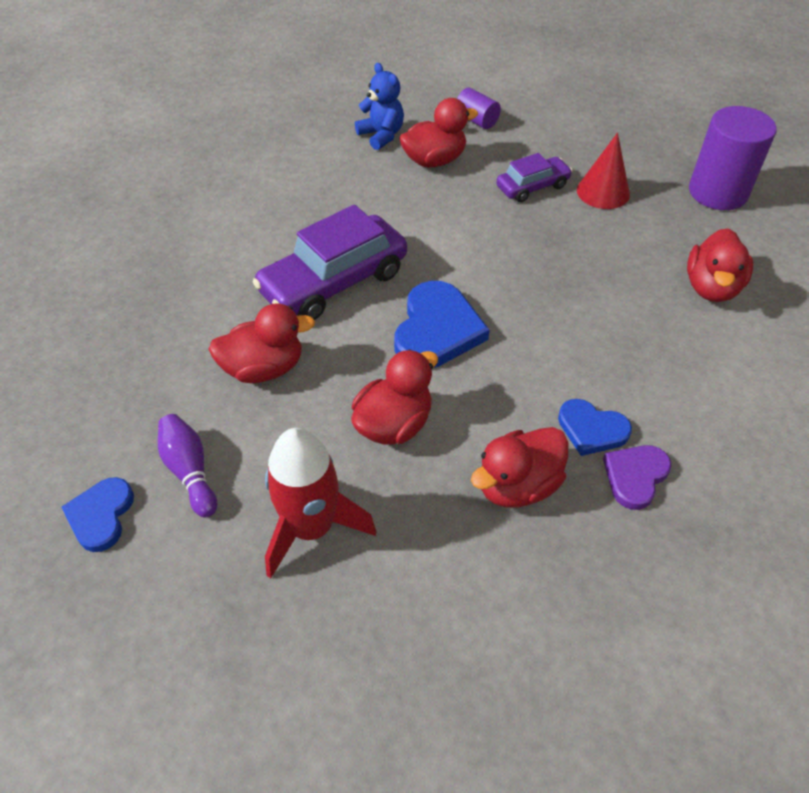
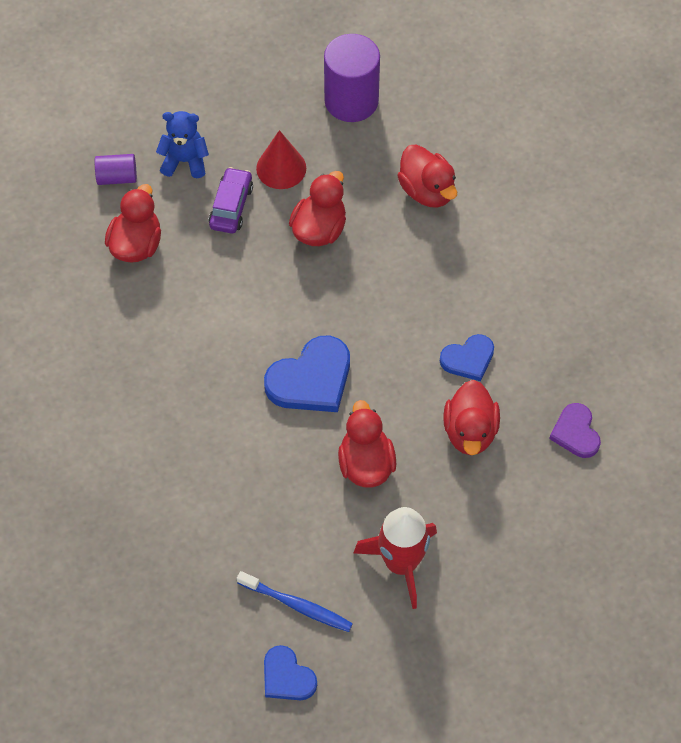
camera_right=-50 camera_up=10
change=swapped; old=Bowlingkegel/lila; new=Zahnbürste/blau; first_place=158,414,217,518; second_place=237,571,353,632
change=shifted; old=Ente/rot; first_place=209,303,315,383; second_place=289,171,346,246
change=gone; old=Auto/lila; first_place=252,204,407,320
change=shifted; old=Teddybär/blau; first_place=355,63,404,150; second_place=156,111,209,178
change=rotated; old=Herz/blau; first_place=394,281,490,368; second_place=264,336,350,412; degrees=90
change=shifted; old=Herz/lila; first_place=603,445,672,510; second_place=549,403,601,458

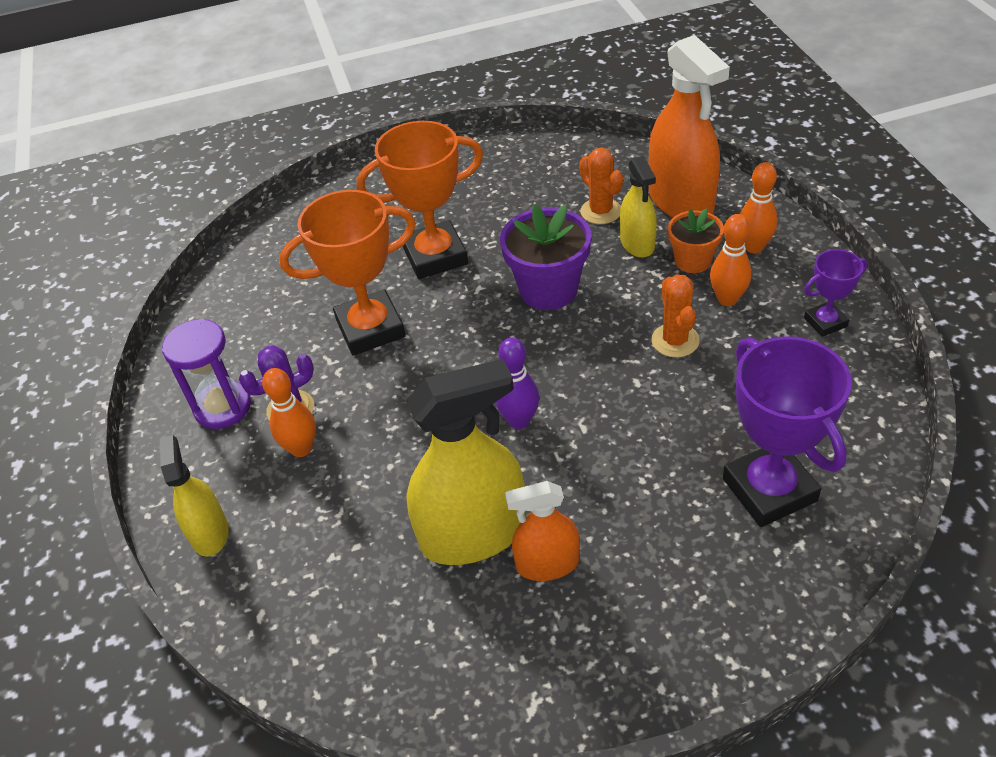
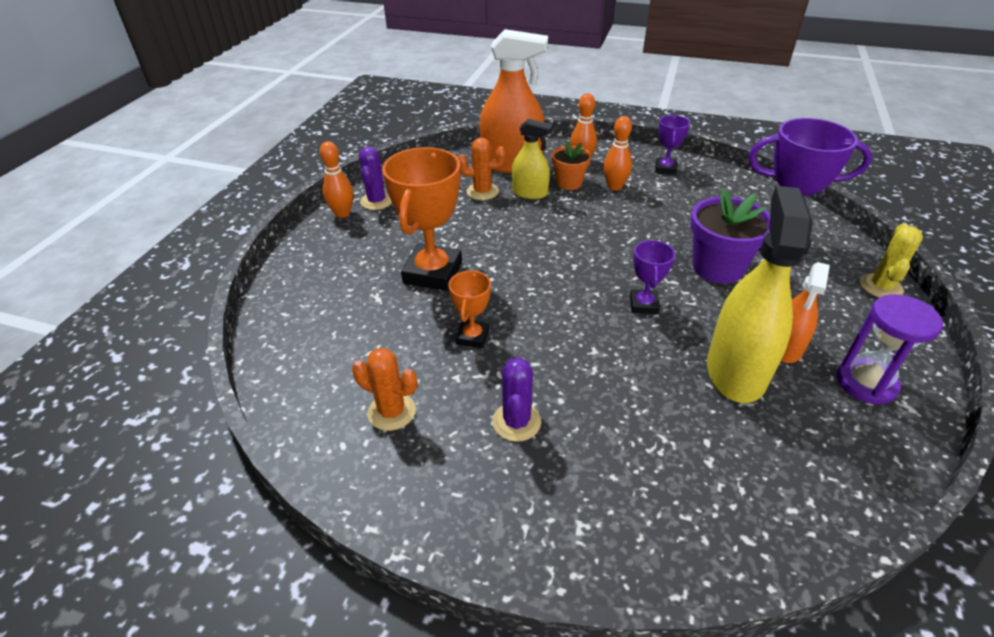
camera_right=-60 camera_up=-5
change=gone; old=Sprühflasche/gelb; first_place=160,435,229,557
change=shifted; old=Sanduhr/lila; first_place=162,319,251,429; second_place=837,294,943,404
change=shifted; old=Bowlingkegel/orange; first_place=262,368,316,457; second_place=320,141,353,218
change=scaled; old=Pokal/orange; first_place=279,190,416,355; second_place=448,270,491,348; factor=0.52
change=swapped; old=Bowlingkegel/lila; new=Pokal/lila; first_place=495,337,539,429; second_place=630,240,675,314
change=shifted; old=Blumentopf/lila; first_place=500,204,592,310; second_place=690,189,770,284
change=shifted; old=Kaktus/orange; first_place=651,274,700,358; second_place=352,348,418,431
change=new; new=Kaktus/lila; second_place=359,146,392,210
change=new; new=Kaktus/gelb; second_place=860,223,923,298

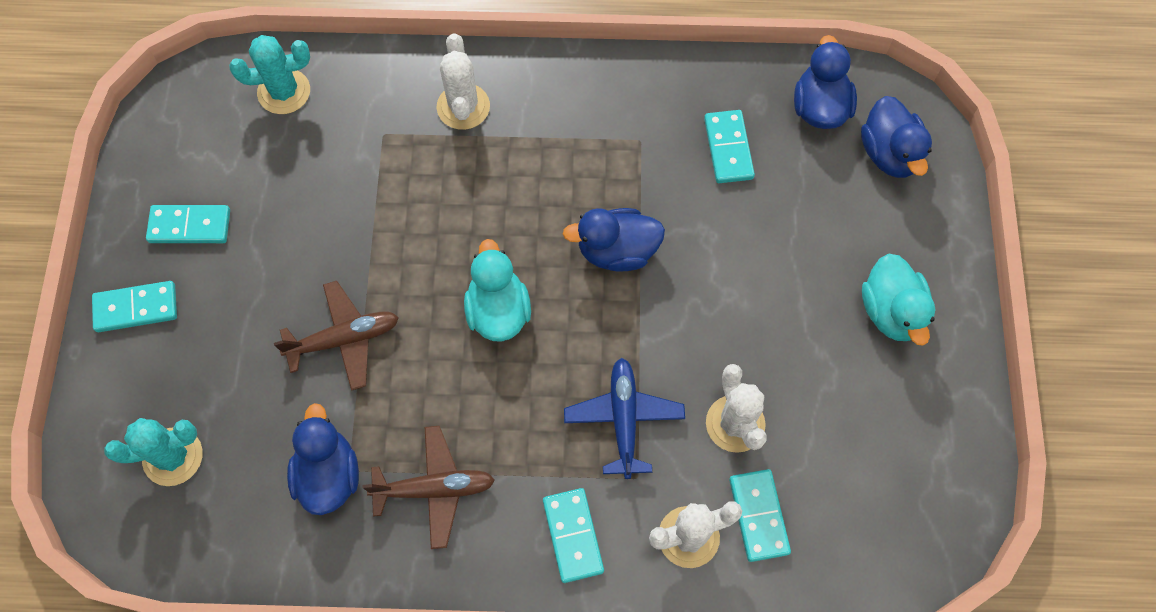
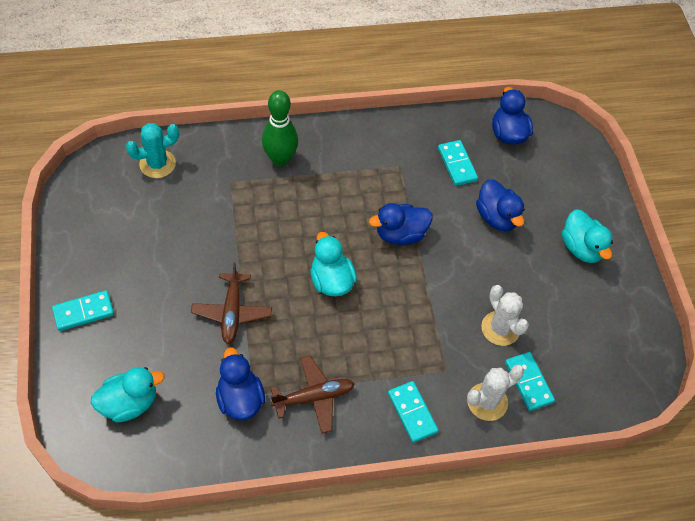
camera_right=-15 camera_up=-10
change=swapped; old=Kaktus/türkis; new=Ente/türkis; first_place=104,418,203,486; second_place=91,367,165,422
change=gone; old=Dominostein/türkis; first_place=146,205,230,243
change=rotated; old=Flugzeug/braun; first_place=274,281,399,391; second_place=191,262,272,344; degrees=120
change=swapped; old=Kaktus/weiß; new=Bowlingkegel/grün; first_place=436,33,490,130; second_place=262,90,298,167
change=gone; old=Flugzeug/blau; first_place=564,358,685,479
change=shifted; old=Ente/blau; first_place=861,96,932,178; second_place=476,179,525,231

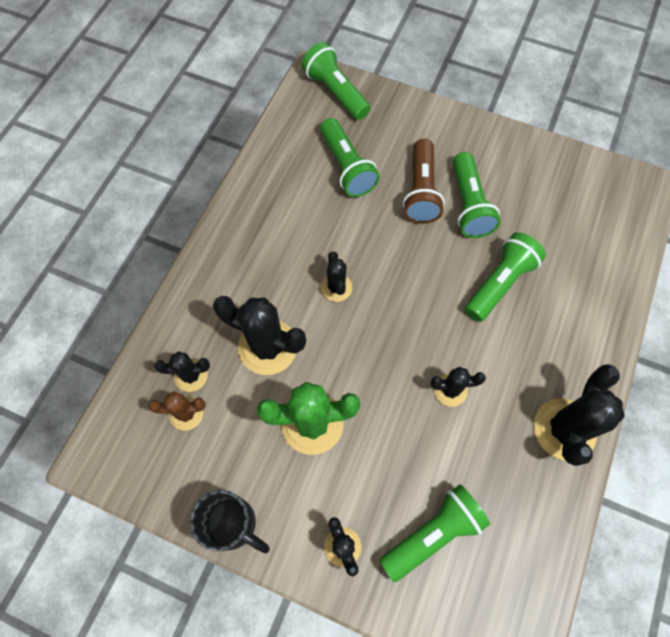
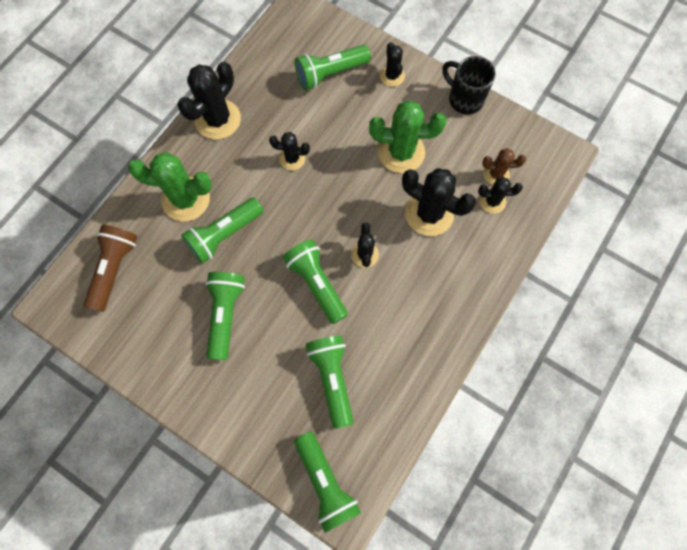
camera_right=-170 camera_up=5
change=shifted; old=Taschenlampe/braun; first_place=403,139,445,224; second_place=84,225,137,312
change=new; new=Kaktus/grün; second_place=128,152,212,221
change=new; new=Taschenlampe/grün; second_place=283,239,348,324

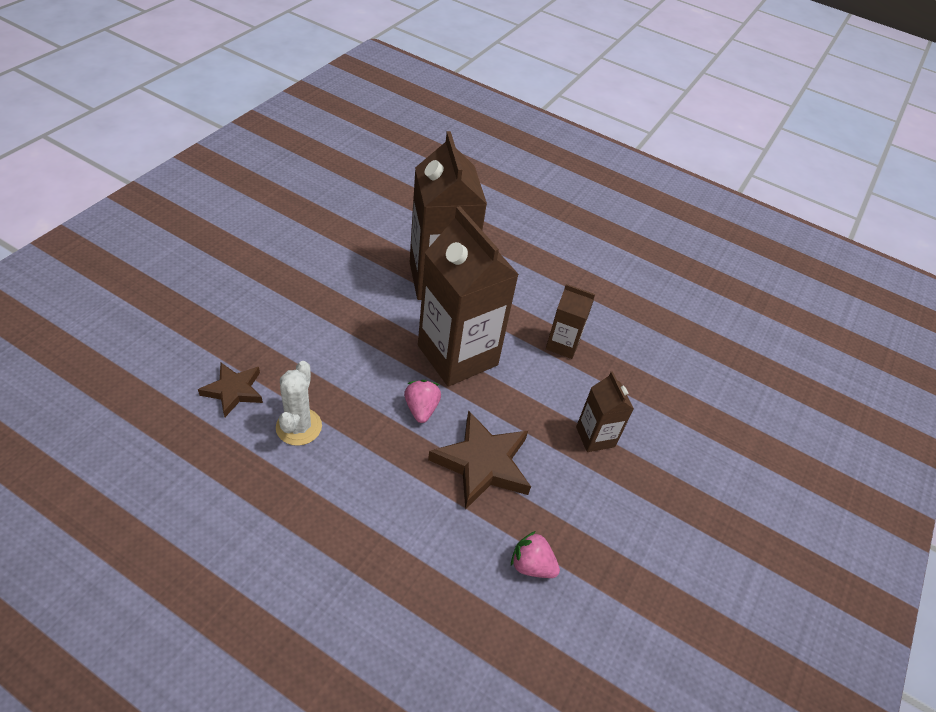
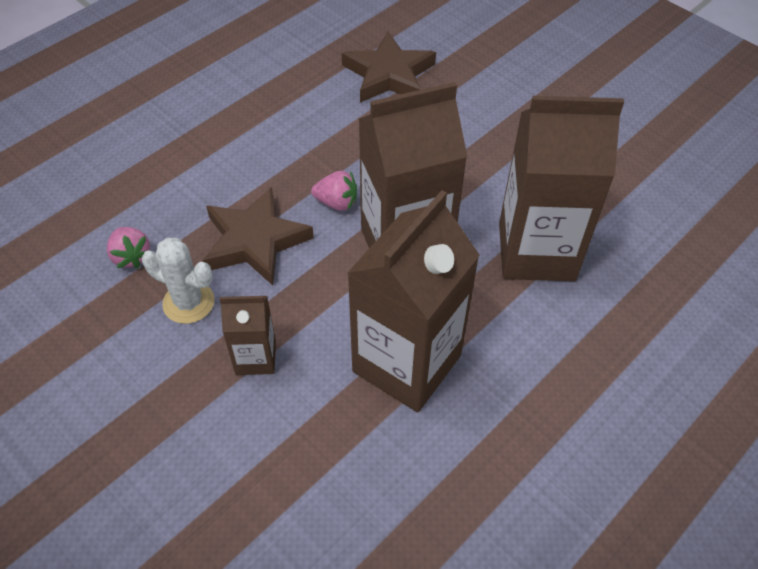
camera_right=110 camera_up=5
change=scaled; old=Stern/braun; first_place=198,363,263,417; second_place=342,31,436,103; factor=1.62
change=shifted; old=Kaktus/weiß; first_place=276,361,322,446; second_place=142,238,214,324
change=rotated; old=Erdbeere/rosa; first_place=511,531,560,578; second_place=107,227,150,268; degrees=105
change=scaled; old=Getränkekarton/braun; first_place=546,284,595,359; second_place=347,190,480,412; factor=2.05

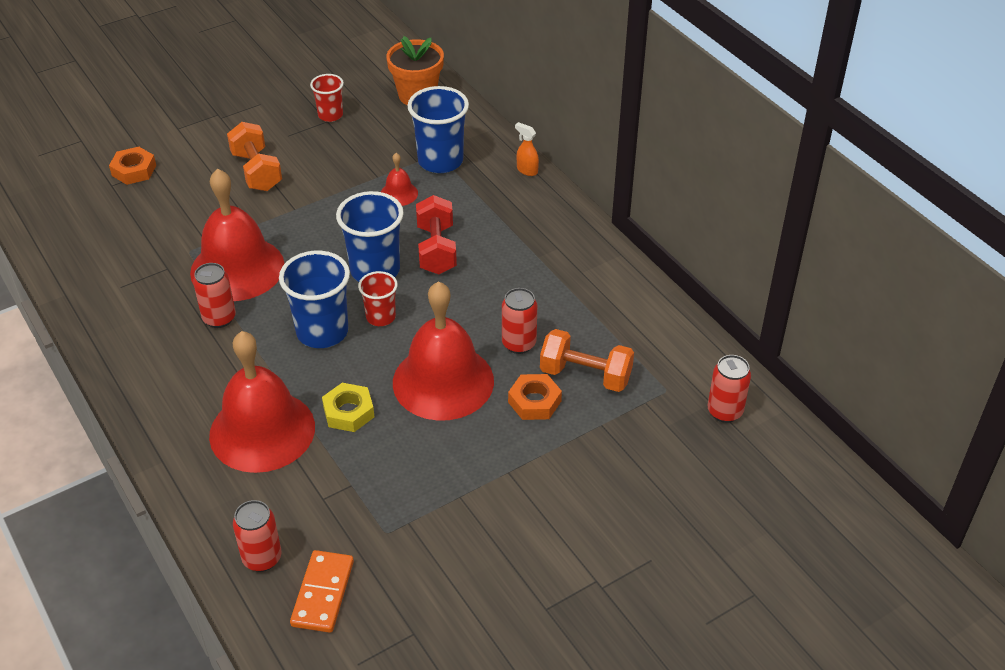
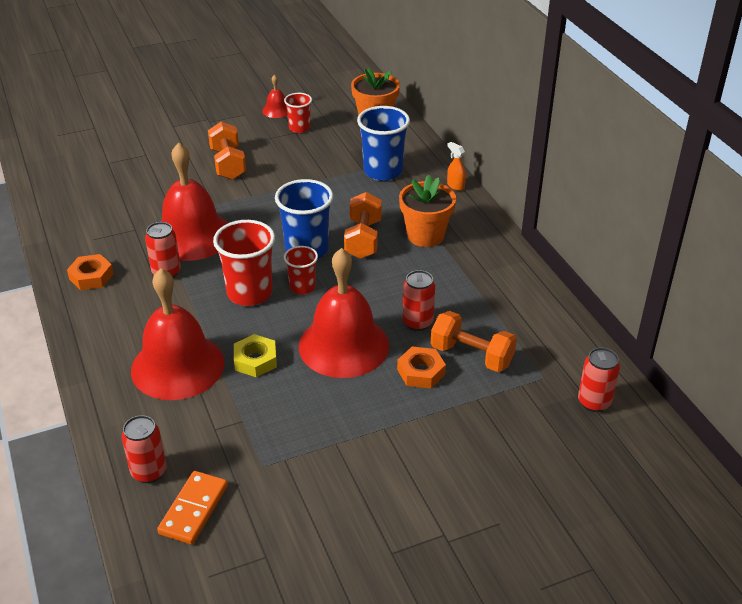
camera_right=10 camera_up=-5
change=shifted; old=Sechskantmutter/orange; first_place=109,147,156,185; second_place=67,254,114,290
change=repainted; old=Becher/blau; new=Becher/rot; first_place=279,251,350,348; second_place=213,220,275,306
change=shifted; old=Glocke/rot; first_place=381,153,418,206; second_place=262,75,288,118
change=repainted; old=Hantel/rot; new=Hantel/orange; first_place=416,195,457,274; second_place=344,192,382,259
change=new; new=Blumentopf/orange; second_place=399,175,456,247

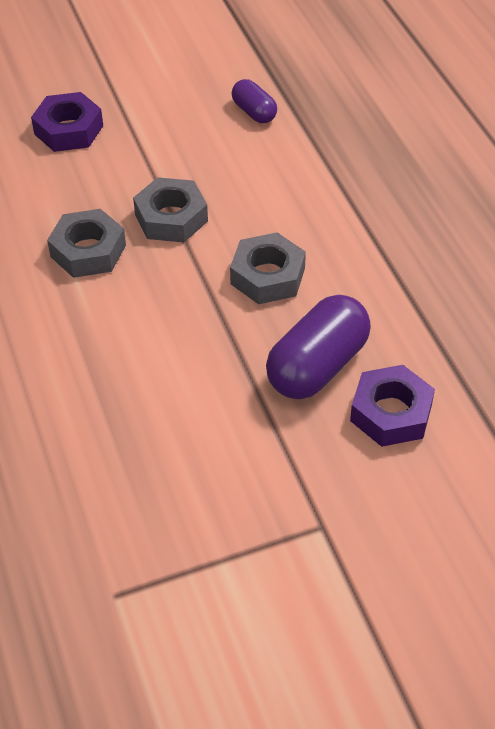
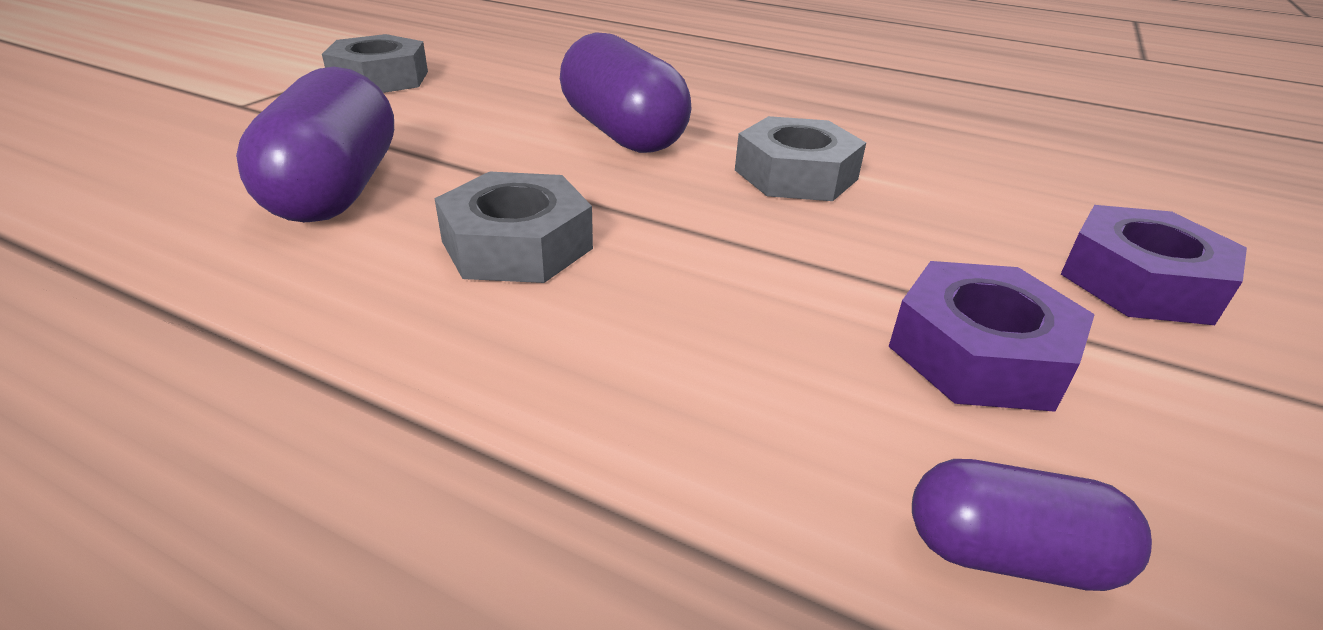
camera_right=135 camera_up=-15
change=shifted; old=Sechskantmutter/grau; first_place=133,177,208,242; second_place=322,34,428,93
change=shifted; old=Sechskantmutter/lila; first_place=350,365,435,447; second_place=889,261,1095,412
change=new; new=Kapsel/lila; second_place=560,32,691,153

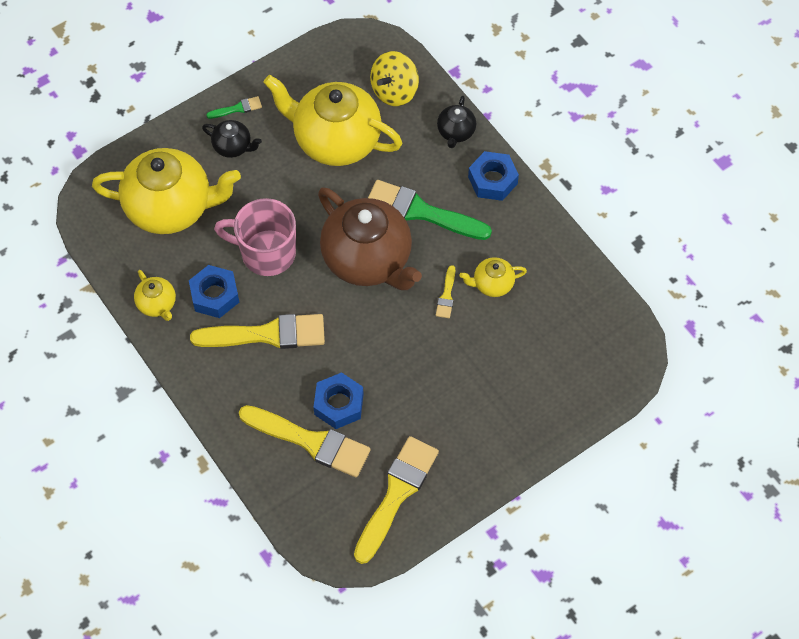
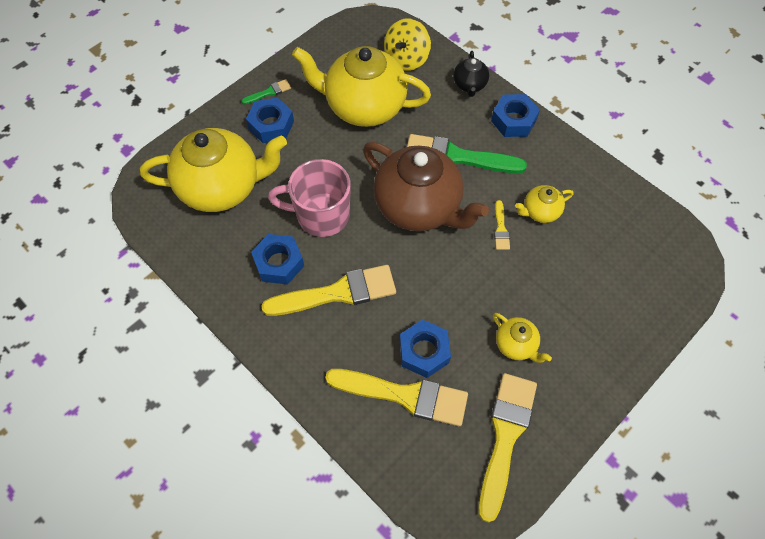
camera_right=-10 camera_up=0
change=shifted; old=Teekanne/gelb; first_place=134,270,176,321; second_place=493,313,552,363
change=swapped; old=Teekanne/schwarz; new=Sechskantmutter/blau; first_place=202,120,262,158; second_place=246,97,294,143

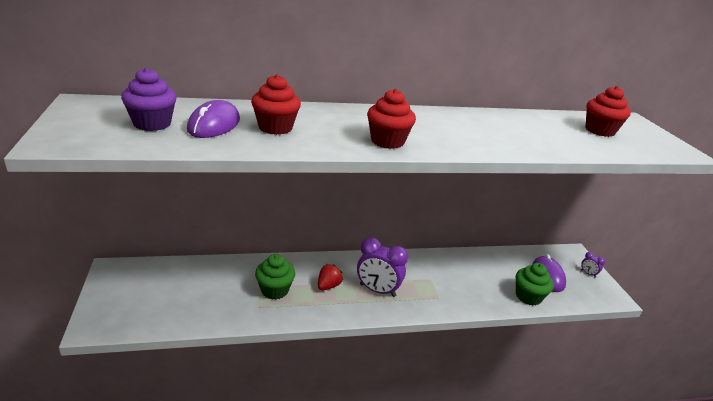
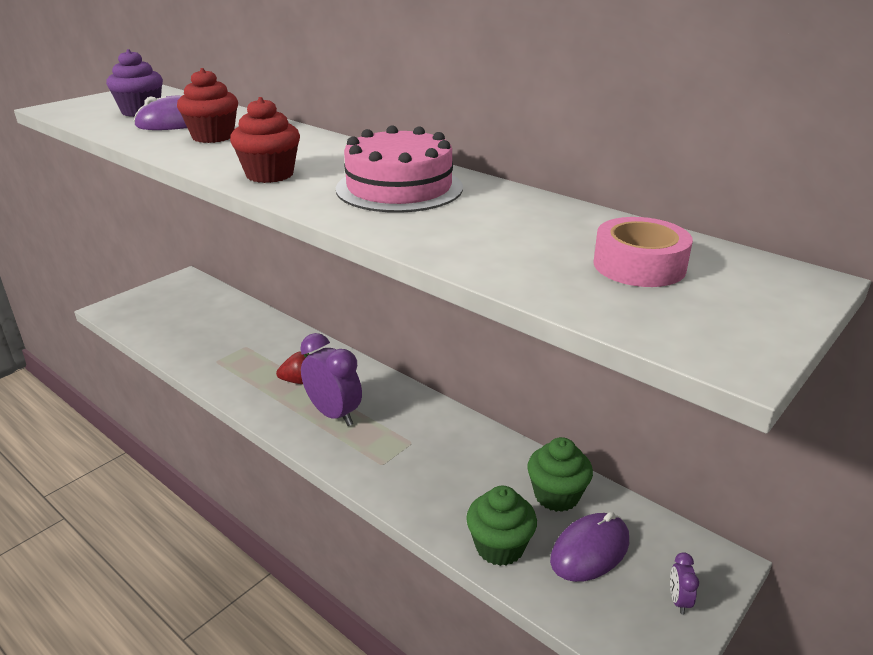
camera_right=55 camera_up=0
change=shifted; old=Muffin/grün; first_place=255,254,295,300; second_place=527,437,593,512
change=rotated; old=Wecker/lila; first_place=357,237,408,297; second_place=300,333,362,426; degrees=150
change=swapped; old=Muffin/rot; new=Klebeband/rosa; first_place=585,86,631,137; second_place=593,217,693,287
change=new; new=Kuchen/rosa; second_place=336,126,463,213

